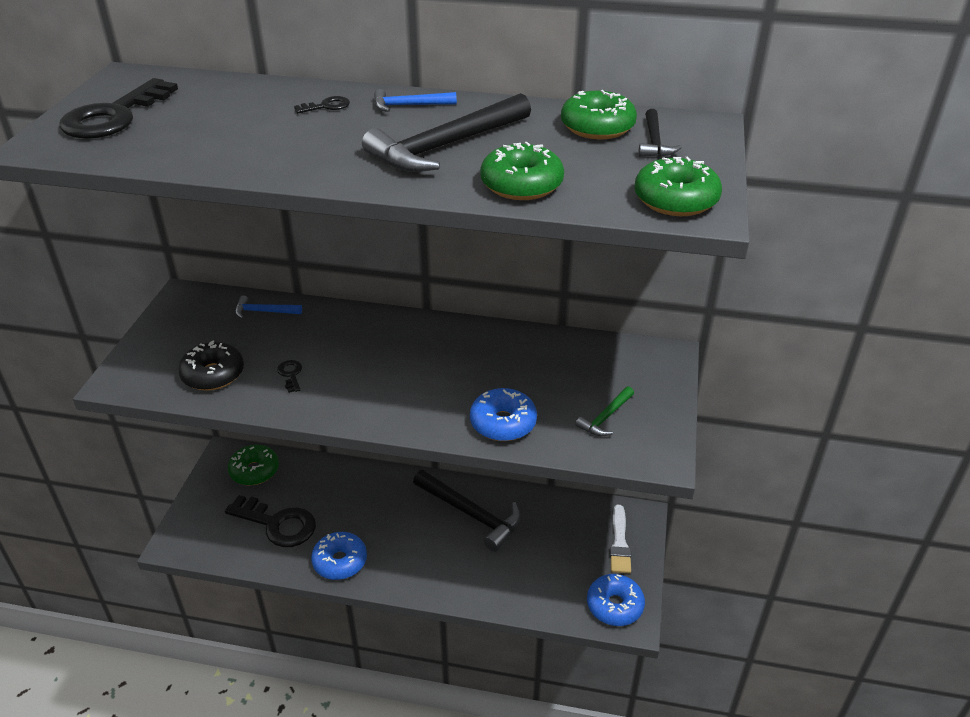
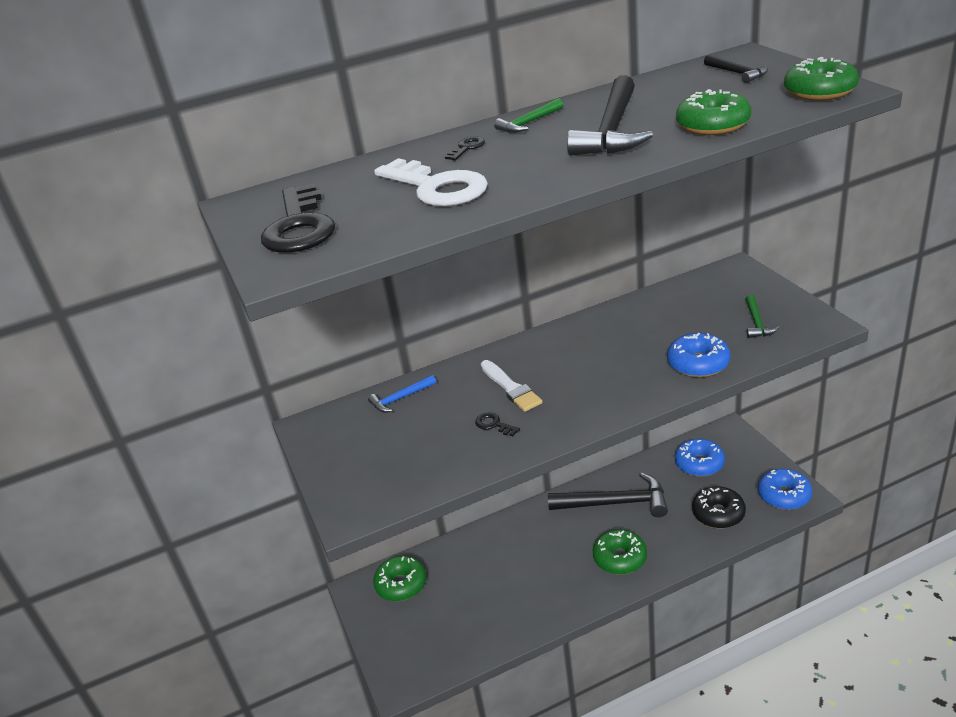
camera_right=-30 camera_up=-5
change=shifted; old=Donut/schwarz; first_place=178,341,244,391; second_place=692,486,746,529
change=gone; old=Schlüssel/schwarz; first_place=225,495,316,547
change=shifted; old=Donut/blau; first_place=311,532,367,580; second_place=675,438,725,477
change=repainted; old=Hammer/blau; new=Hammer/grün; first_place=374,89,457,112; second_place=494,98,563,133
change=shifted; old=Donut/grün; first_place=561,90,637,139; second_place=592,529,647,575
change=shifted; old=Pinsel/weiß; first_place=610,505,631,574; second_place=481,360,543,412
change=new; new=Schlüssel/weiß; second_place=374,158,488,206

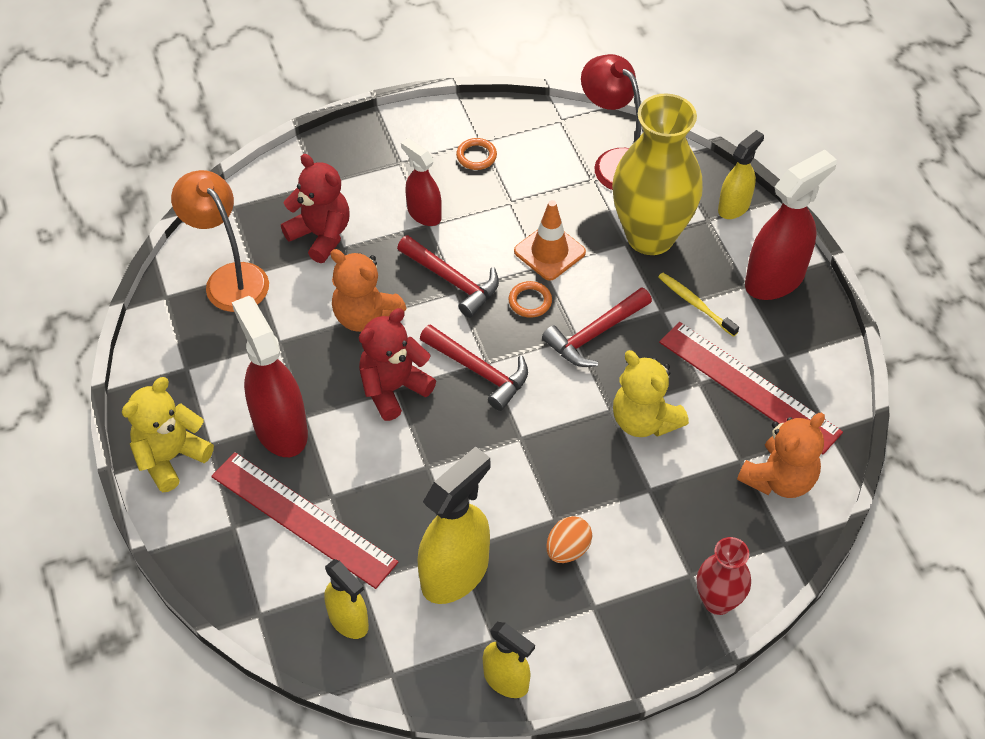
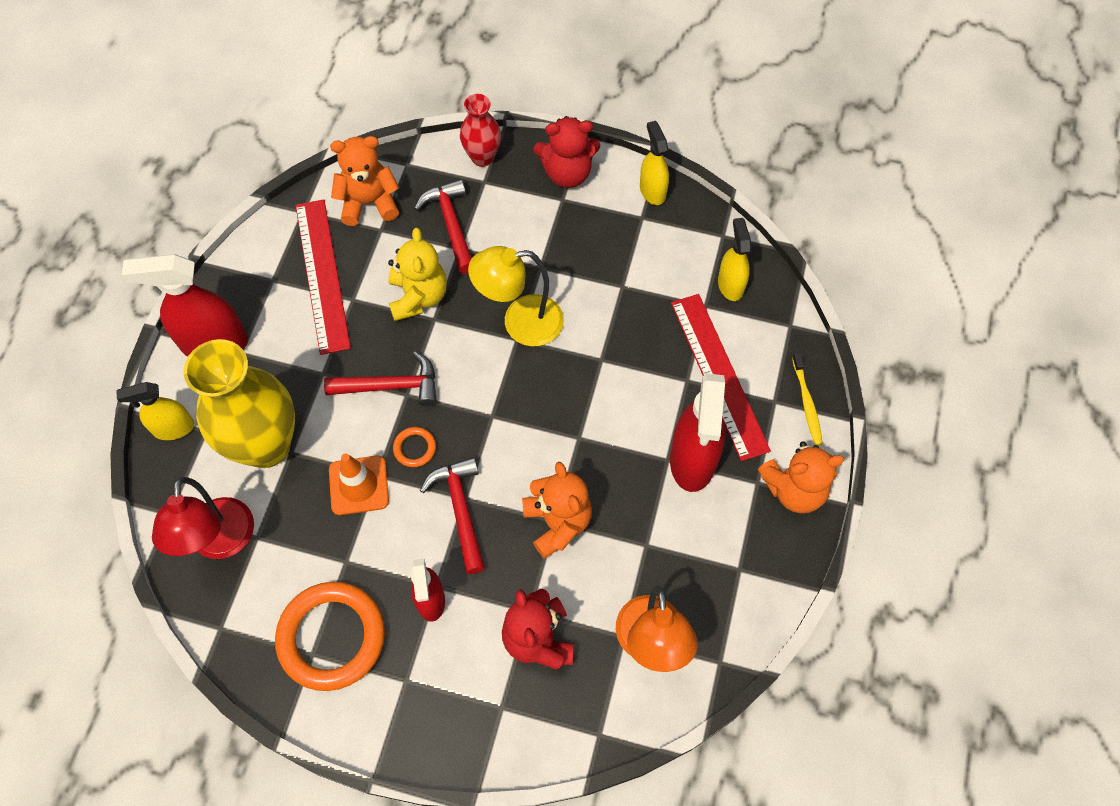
camera_right=-145 camera_up=10
change=repainted; old=Teddybär/gelb; new=Teddybär/orange; first_place=122,377,214,492; second_place=757,441,845,513
change=shifted; old=Teddybär/rot; first_place=359,308,436,421; second_place=534,116,600,188
change=gone; old=Sprühflasche/gelb; first_place=418,446,491,604
change=shifted; old=Hammer/rot; first_place=420,324,528,411; second_place=414,179,472,274
change=scaled; old=Ring/orange; first_place=456,138,497,170; second_place=275,582,385,691; factor=2.34
change=gone; old=Ei/orange; first_place=546,516,592,563
change=shifted; old=Zahnbürste/gelb; first_place=658,273,739,337; second_place=792,353,823,446
change=new; new=Lampe/gelb; second_place=468,246,564,346

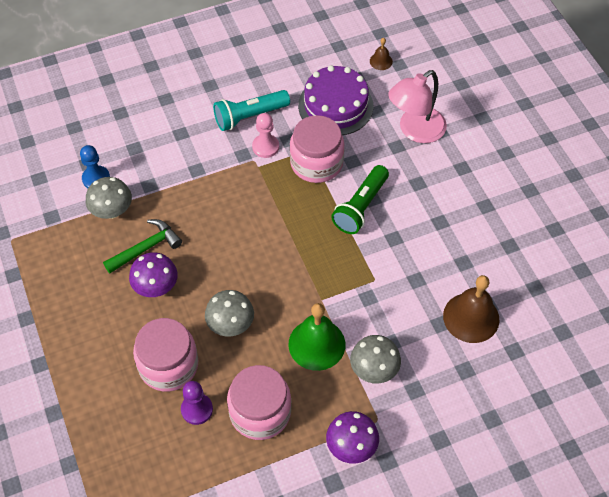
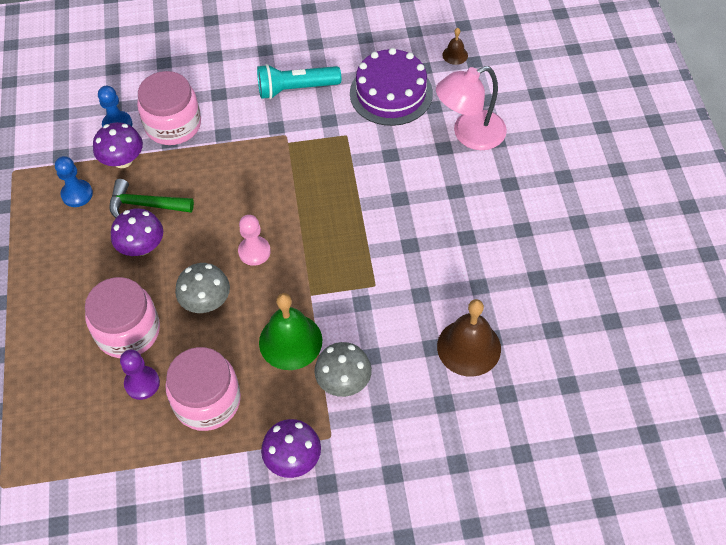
camera_right=15 camera_up=0
change=repainted; old=Pilz/grau; new=Pilz/lila; first_place=86,177,132,219; second_place=93,122,143,168
change=rotated; old=Hammer/grün; first_place=103,219,182,273; second_place=109,179,194,218; degrees=-150
change=shifted; old=Bauer/rosa; first_place=252,113,279,158; second_place=238,215,271,266
change=shifted; old=Einmachglas/rosa; first_place=290,115,344,183; second_place=137,71,201,145
change=gone; old=Taschenlampe/grün; first_place=331,165,389,234
change=new; new=Bauer/blau; second_place=55,156,93,207

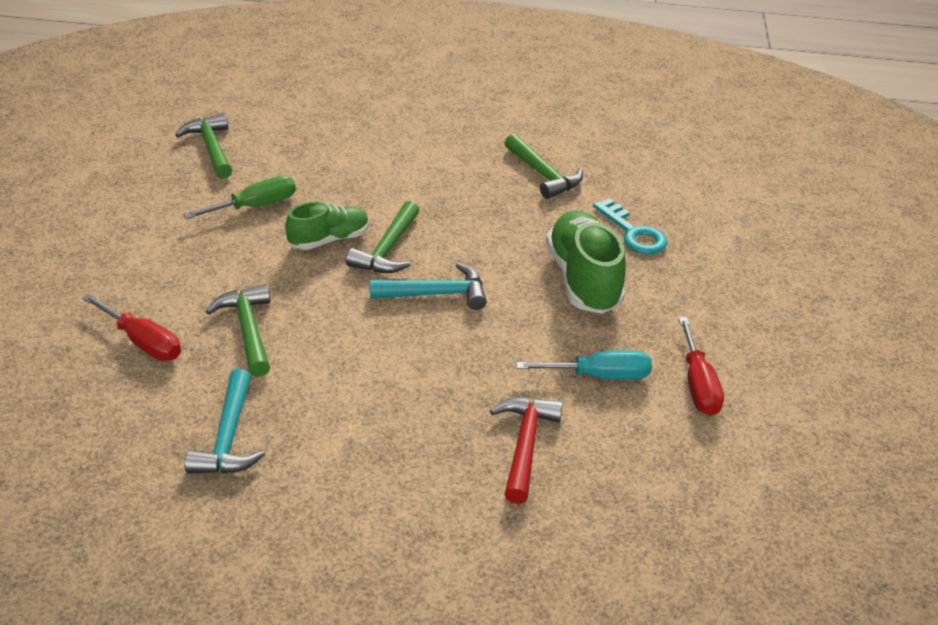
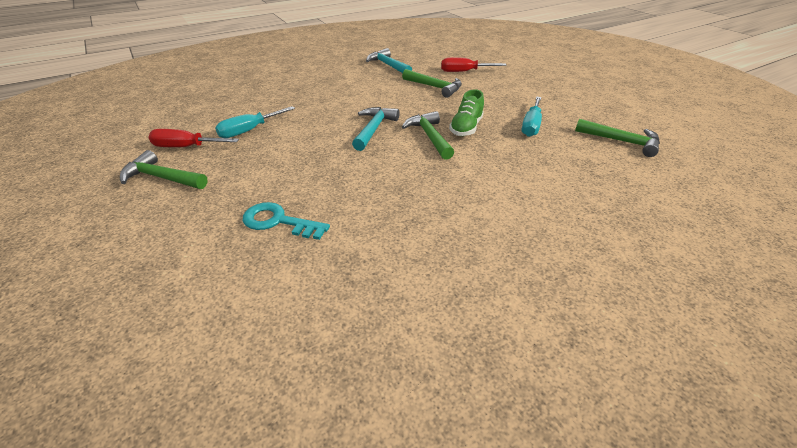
camera_right=145 camera_up=0
change=repainted; old=Schraubenzieher/grün; new=Schraubenzieher/türkis; first_place=184,176,296,219; second_place=522,97,542,137
change=rotated; old=Hammer/türkis; first_place=370,263,487,310; second_place=352,107,400,151; degrees=150
change=gone; old=Hammer/rot; first_place=490,397,563,504
change=shifted; old=Hammer/grün; first_place=505,134,583,199; second_place=119,150,208,189
change=gone; old=Schuh/grün; first_place=546,210,626,314
change=rotated; old=Schraubenzieher/rot; first_place=679,317,724,416; second_place=148,129,239,147; degrees=-45

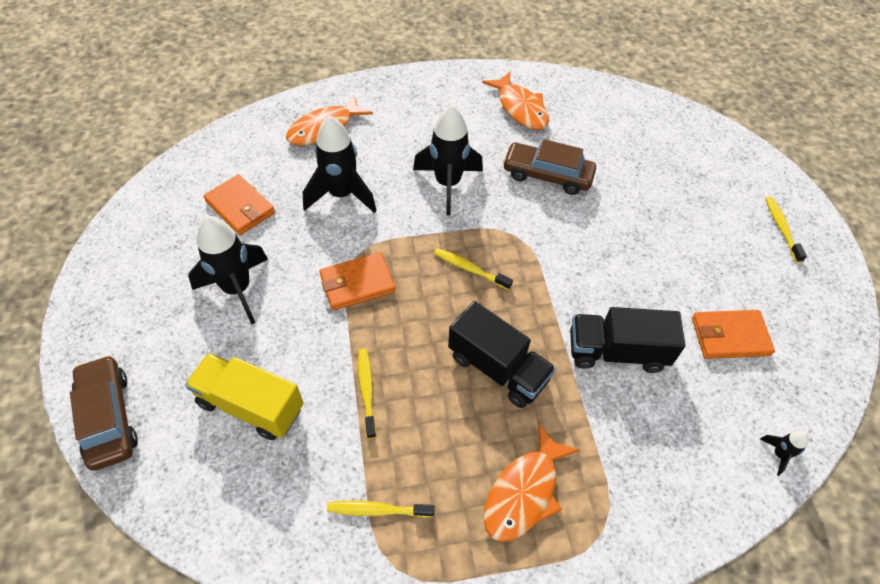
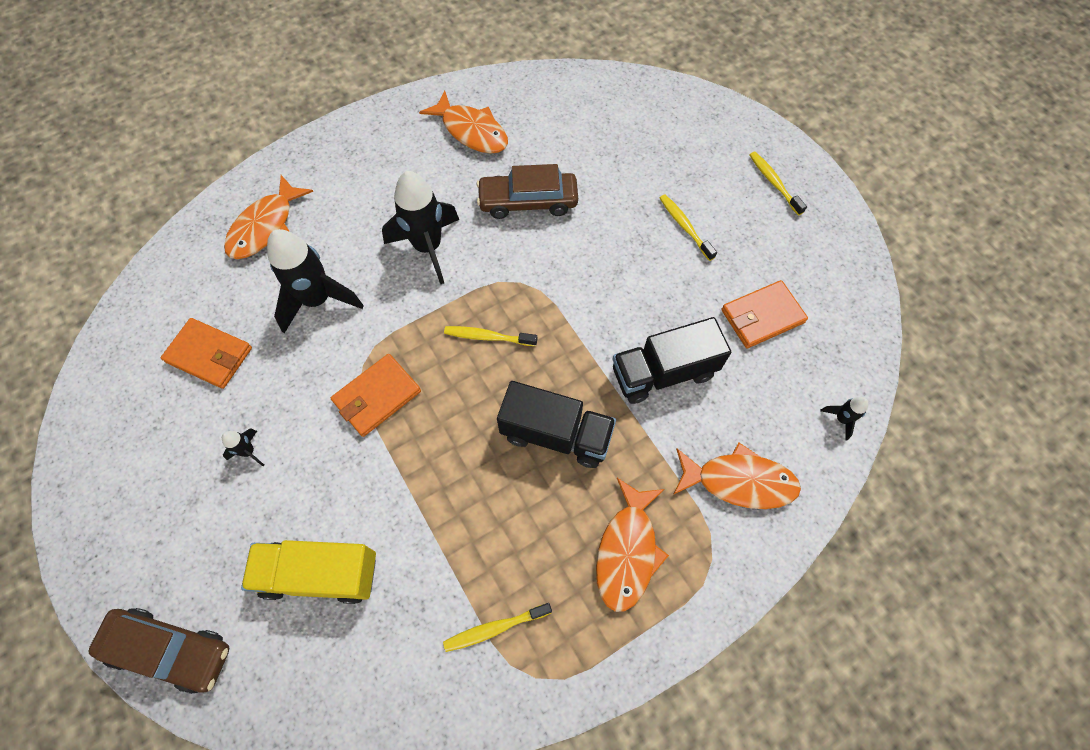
camera_right=-20 camera_up=10
change=rotated; old=Auto/braun; first_place=70,355,138,471; second_place=88,608,229,694; degrees=150
change=scaled; old=Rakete/schwarz; first_place=188,216,268,325; second_place=222,429,264,466; factor=0.43
change=shifted; old=Zahnbürste/gelb; first_place=358,348,376,439; second_place=660,194,717,261
change=new; new=Fisch/orange; second_place=673,443,801,509

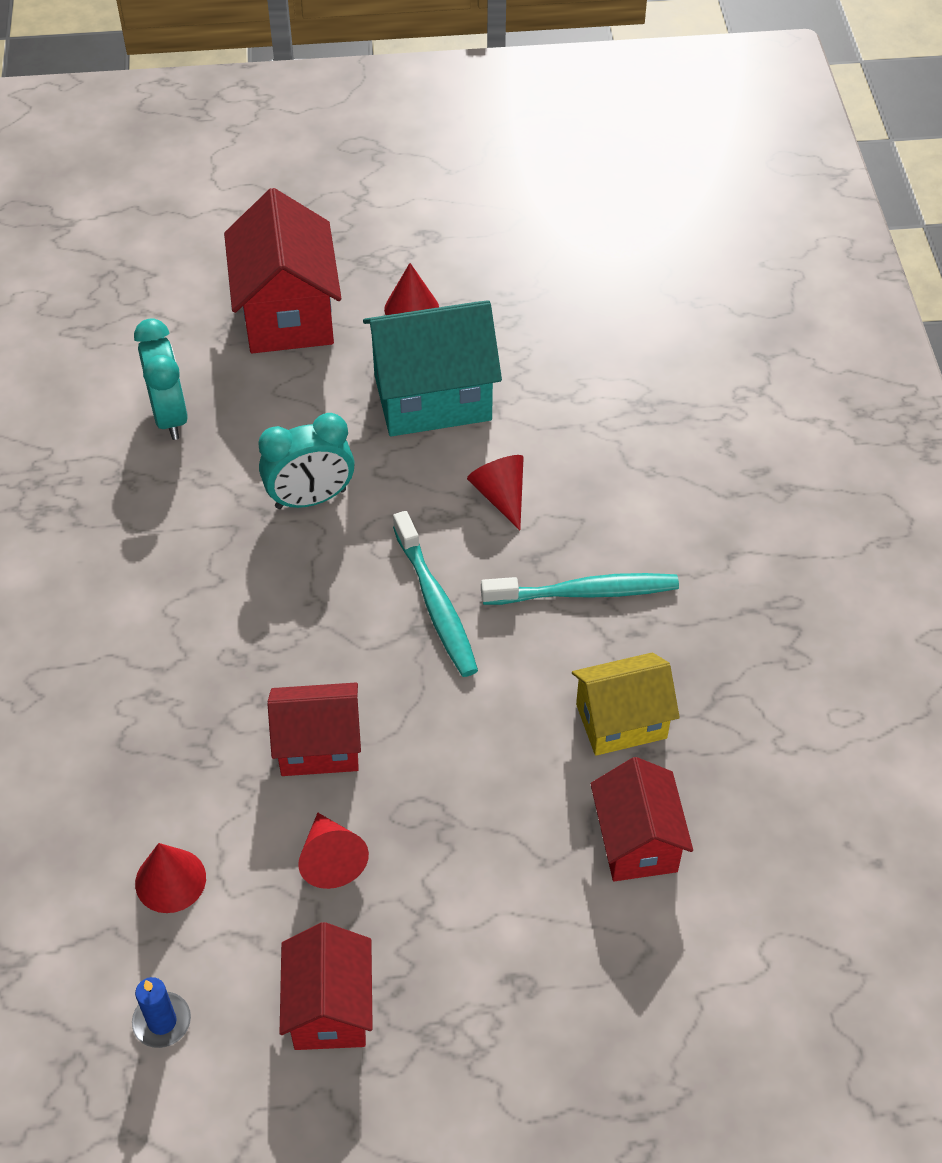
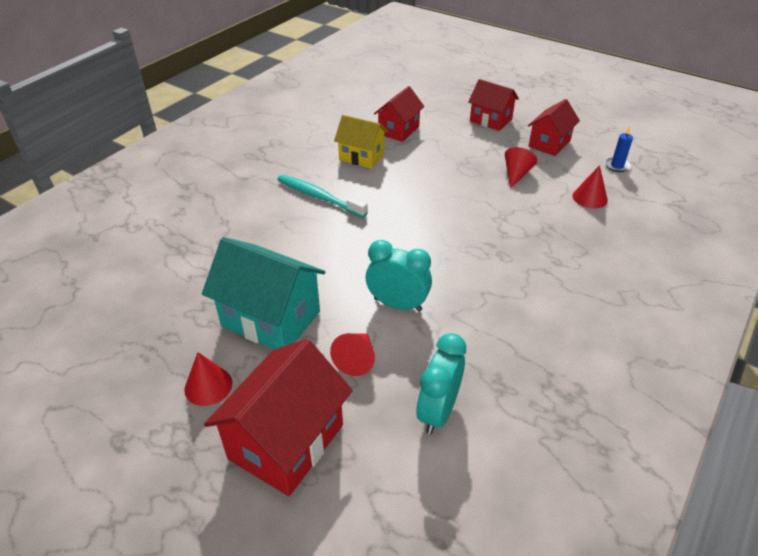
camera_right=-140 camera_up=-10
change=shifted; old=Haus/rot; first_place=267,683,361,776; second_place=468,79,519,131
change=gone; old=Zahnbürste/türkis; first_place=393,511,478,677
change=shifted; old=Kegel/rot; first_place=467,455,524,530; second_place=330,333,375,376

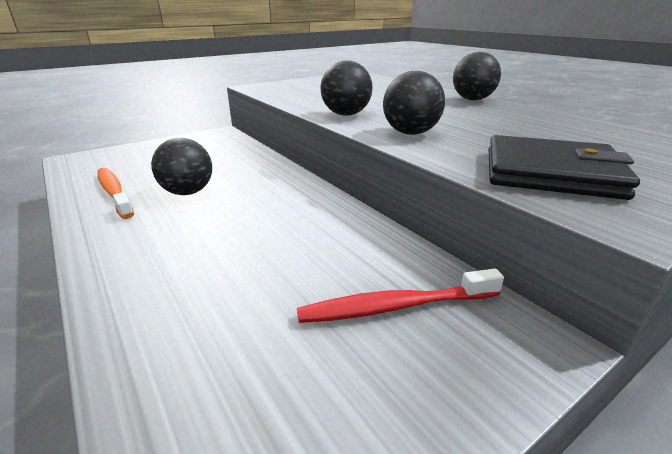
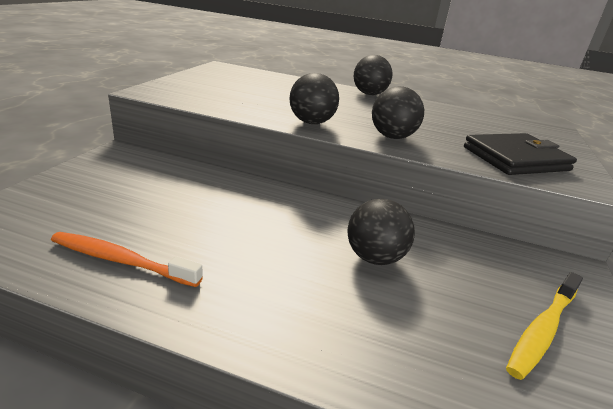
camera_right=-40 camera_up=0
change=shifted; old=Ball/schwarz; first_place=151,138,212,195; second_place=347,199,415,265
change=gone; old=Zahnbürste/rot; first_place=297,269,504,323
change=new; new=Zahnbürste/gelb; second_place=506,272,583,380

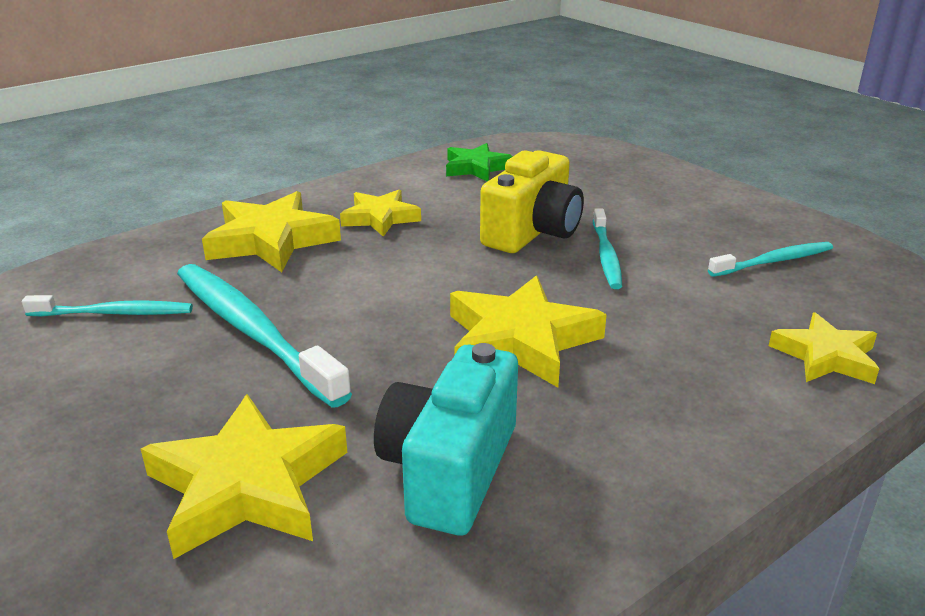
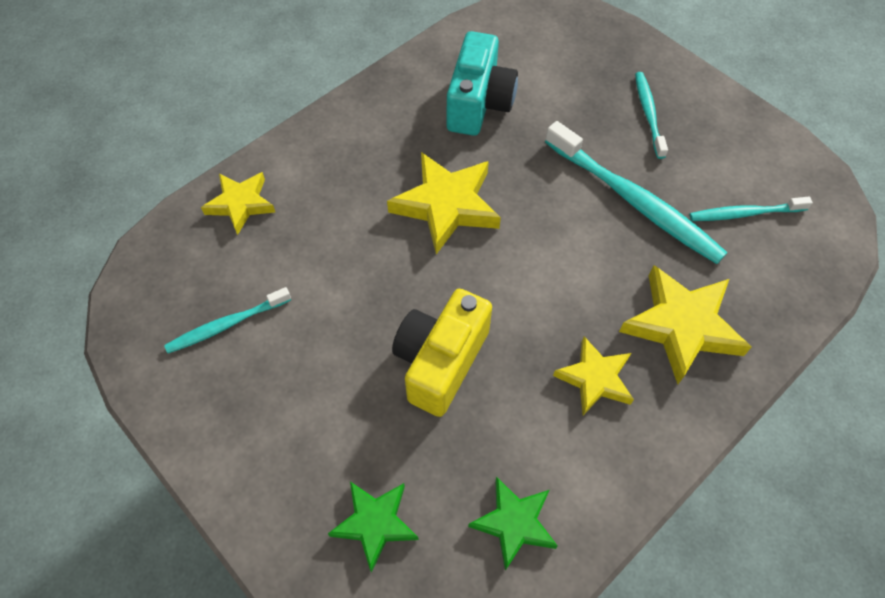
camera_right=175 camera_up=30
change=gone; old=Stern/gelb; first_place=141,394,347,559
change=shifted; old=Zahnbürste/türkis; first_place=593,208,622,289; second_place=635,72,668,159
change=new; new=Stern/grün; second_place=328,481,419,572

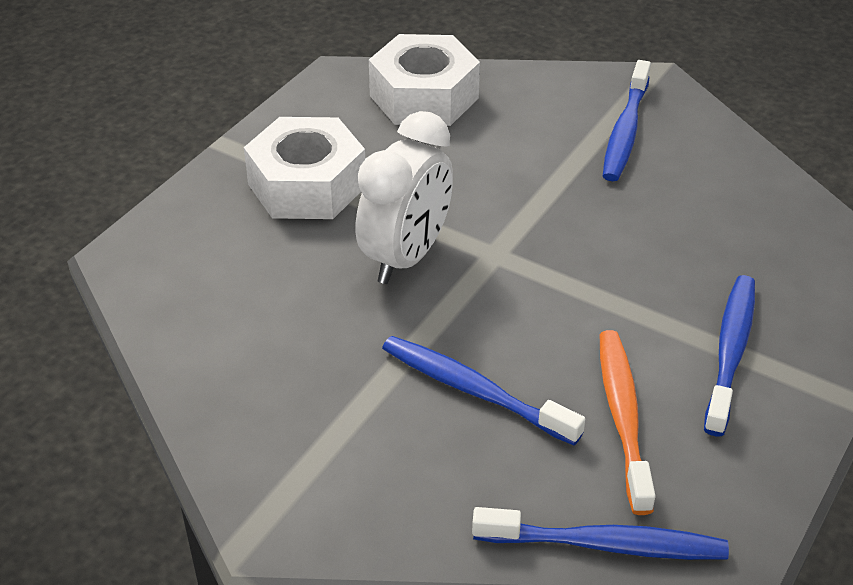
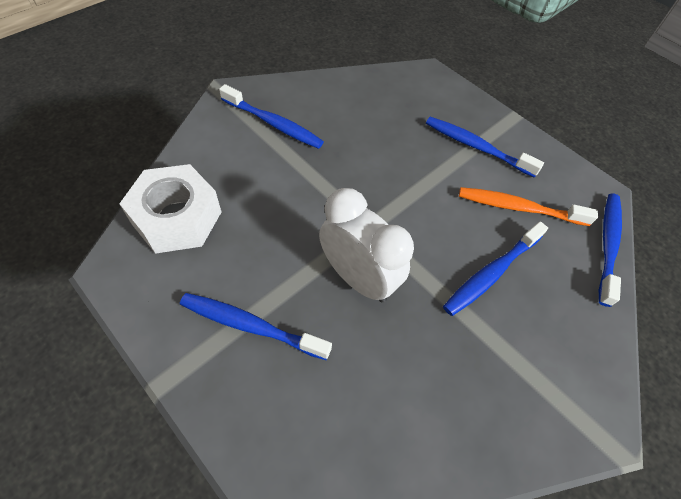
camera_right=-80 camera_up=15
change=swapped; old=Sechskantmutter/weiß; new=Zahnbürste/blau; first_place=244,117,365,219; second_place=180,293,332,360

